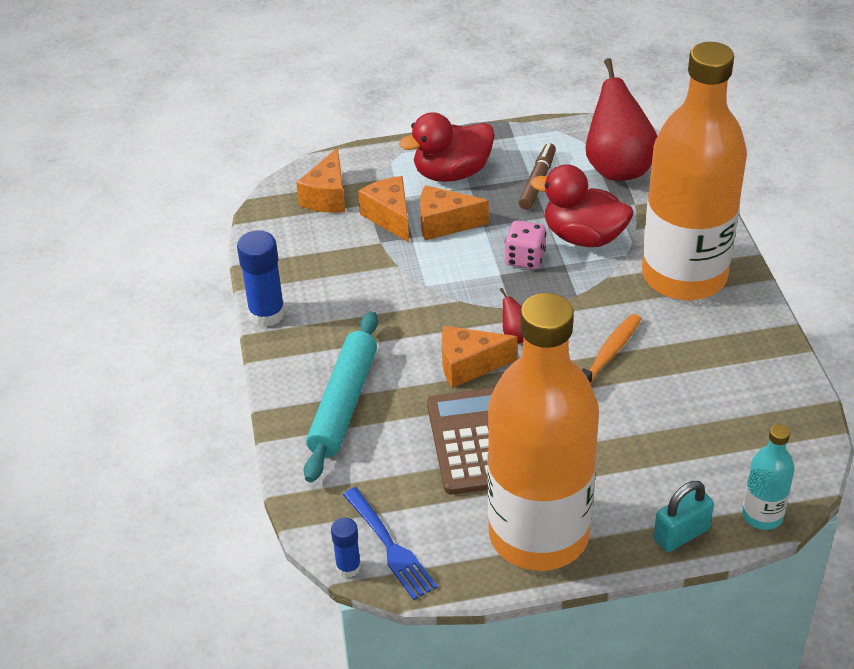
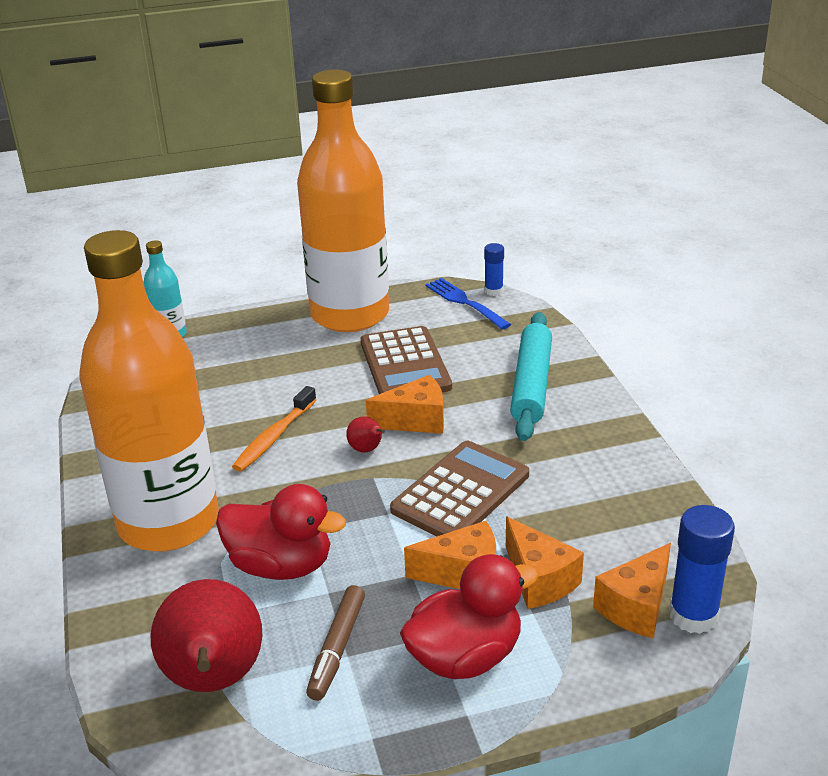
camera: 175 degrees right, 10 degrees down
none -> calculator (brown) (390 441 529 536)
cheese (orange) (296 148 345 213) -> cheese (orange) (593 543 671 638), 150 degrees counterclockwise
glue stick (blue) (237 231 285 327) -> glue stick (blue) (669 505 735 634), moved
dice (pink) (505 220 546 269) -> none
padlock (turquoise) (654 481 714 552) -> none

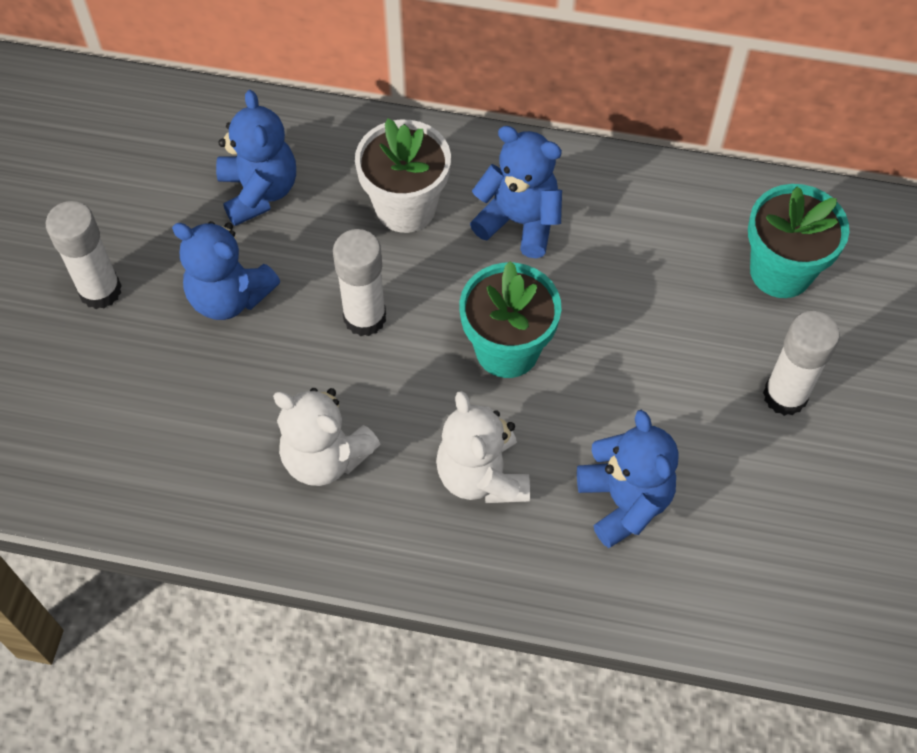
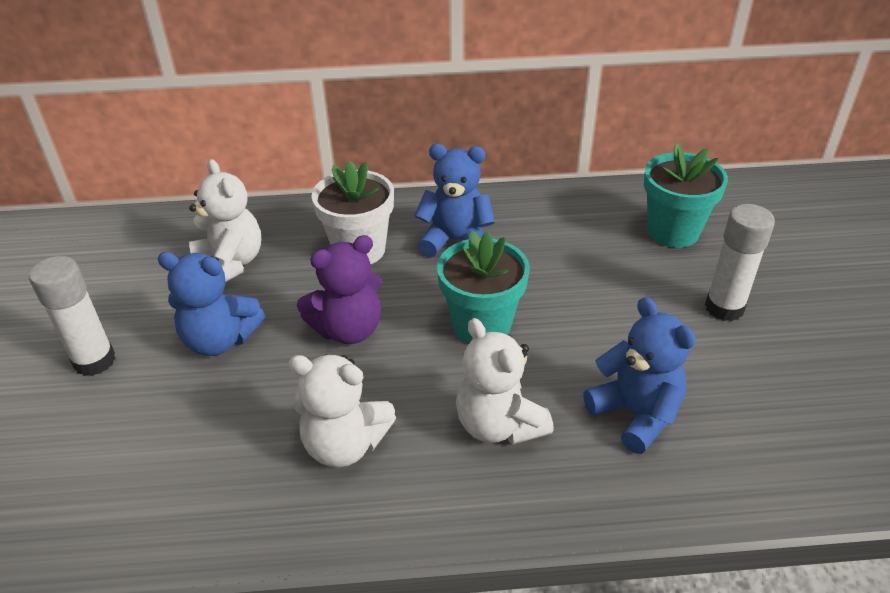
camera: 15 degrees left, 20 degrees down
teddy bear (blue) (216 90 296 226) -> teddy bear (white) (189 159 261 282)
glue stick (white) (333 229 386 336) -> teddy bear (purple) (297 235 382 344)

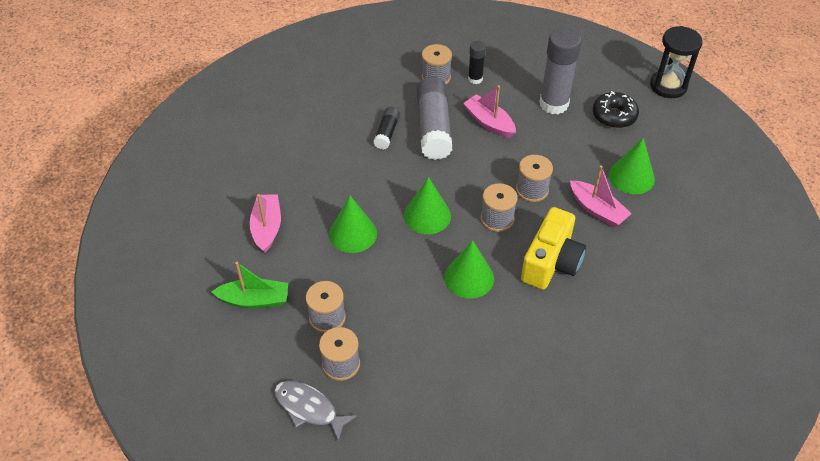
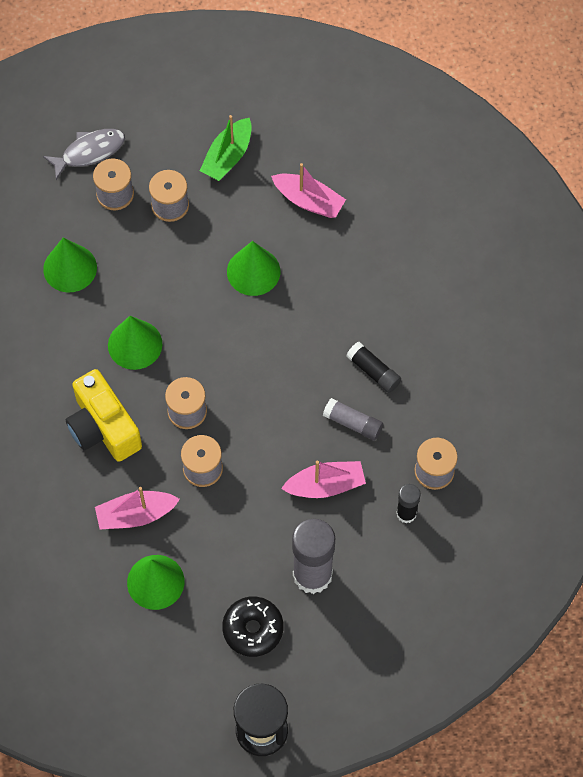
camera: 120 degrees right, 15 degrees up
cone (green) (404 177 451 234) -> cone (green) (43 238 97 293), moved
glue stick (grey) (417 77 452 160) -> glue stick (grey) (323 398 383 441), x0.52

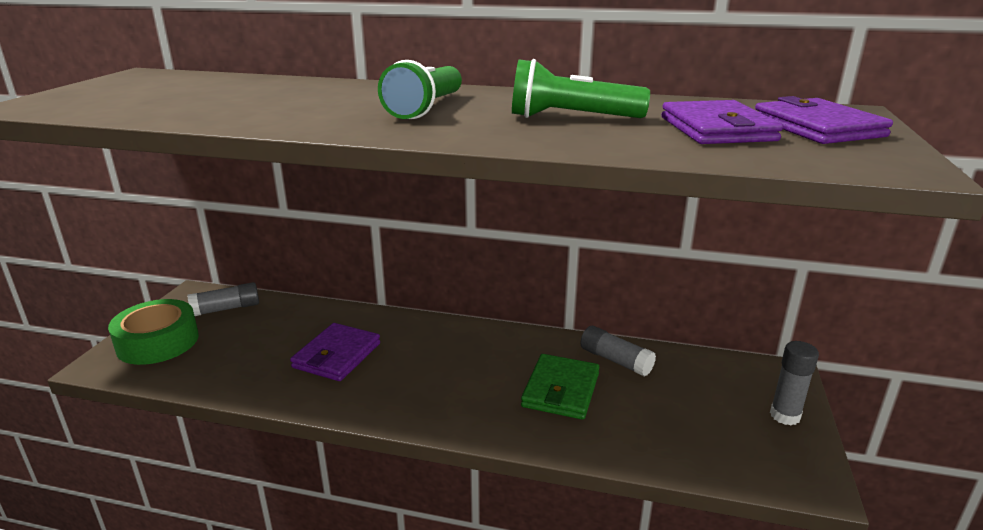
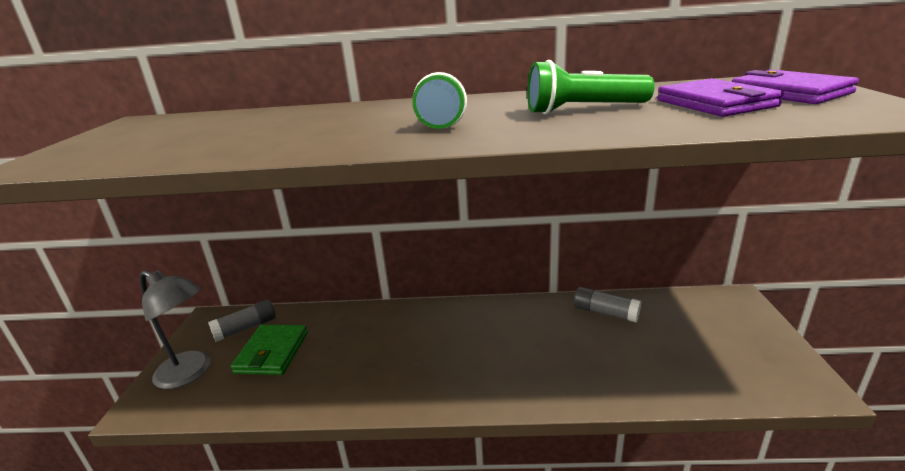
camera: 10 degrees left, 0 degrees up
tape (green) (108 299 199 365) -> lamp (grey) (140 270 211 389)
wallet (green) (521 354 599 420) -> wallet (green) (231 325 308 375), moved
wallet (purple) (290 323 380 381) -> none
glue stick (grey) (770 341 819 425) -> none

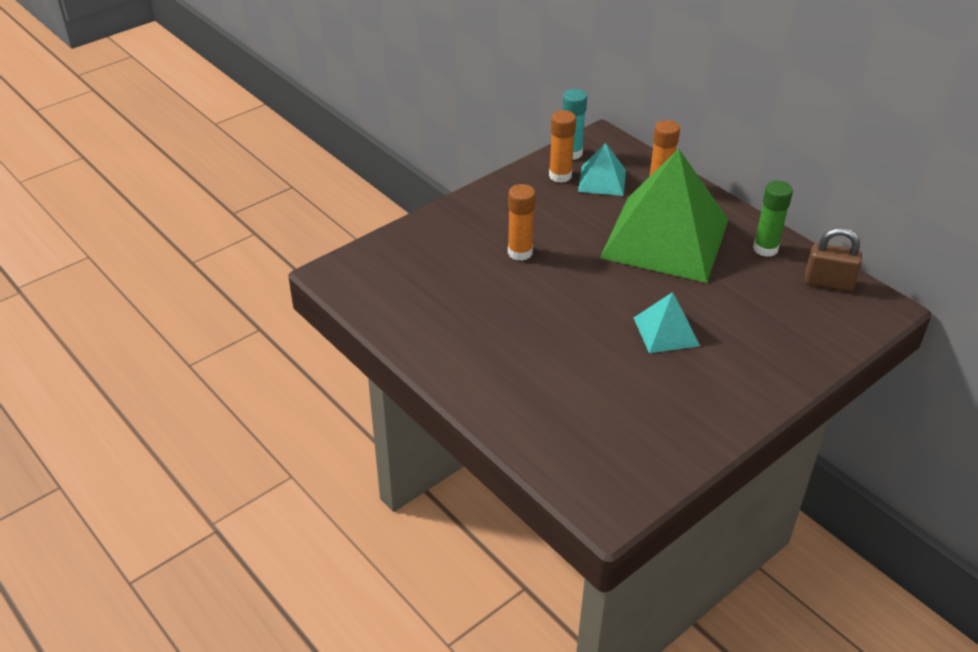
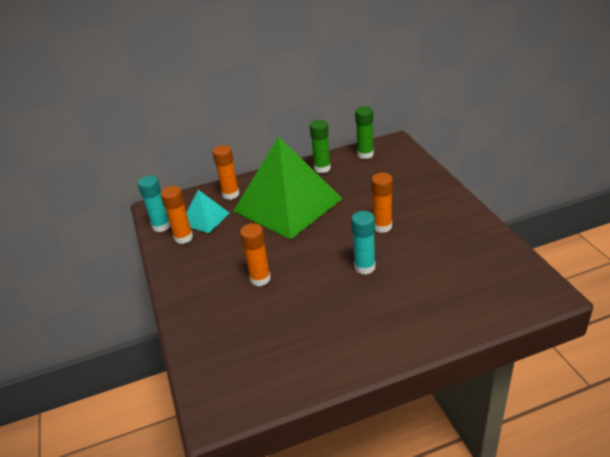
camera: 65 degrees left, 5 degrees down
none -> glue stick (turquoise) (351 211 376 275)
padlock (brown) (805 228 862 291) -> glue stick (green) (355 106 374 159)
pyramid (turquoise) (634 292 700 353) -> glue stick (orange) (371 173 393 233)

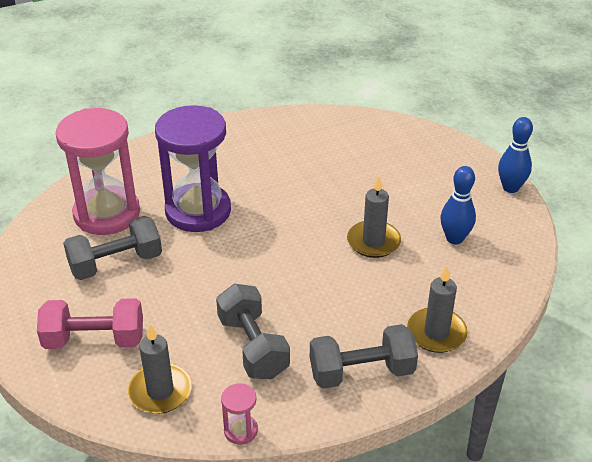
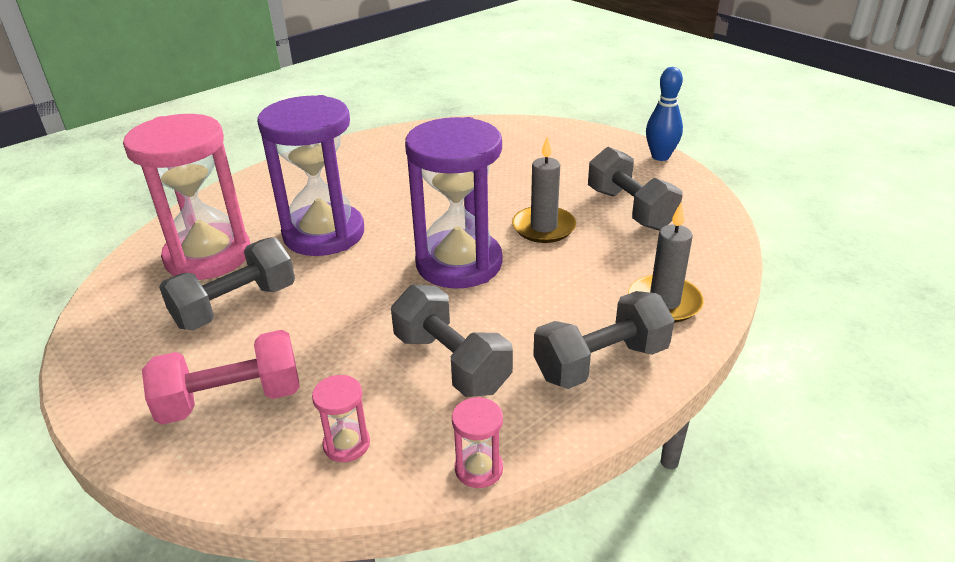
camera: 15 degrees left, 5 degrees down
candle (grey) (128 324 192 414) -> hourglass (pink) (312 375 370 462)
none -> hourglass (purple) (405 117 502 289)
bowling pin (blue) (441 166 476 244) -> dumbbell (grey) (588 147 683 230)

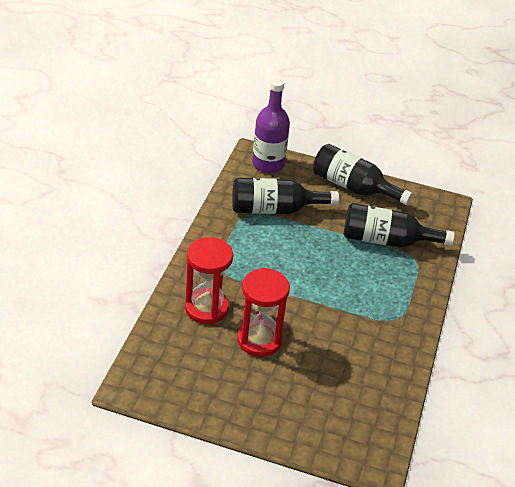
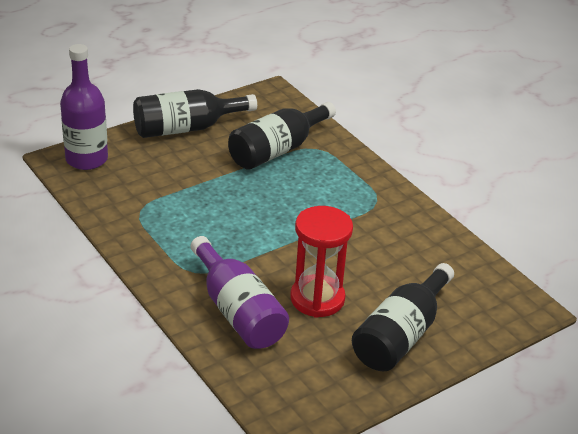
camera: 50 degrees left, 5 degrees down
hourglass (red) (185 237 233 324) -> bottle (purple) (191 236 289 349)
bottle (black) (232 178 339 214) -> bottle (black) (352 263 454 372), moved

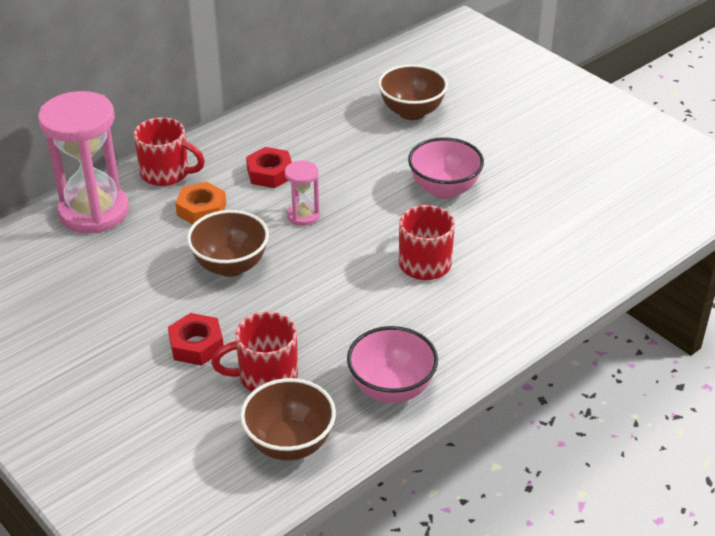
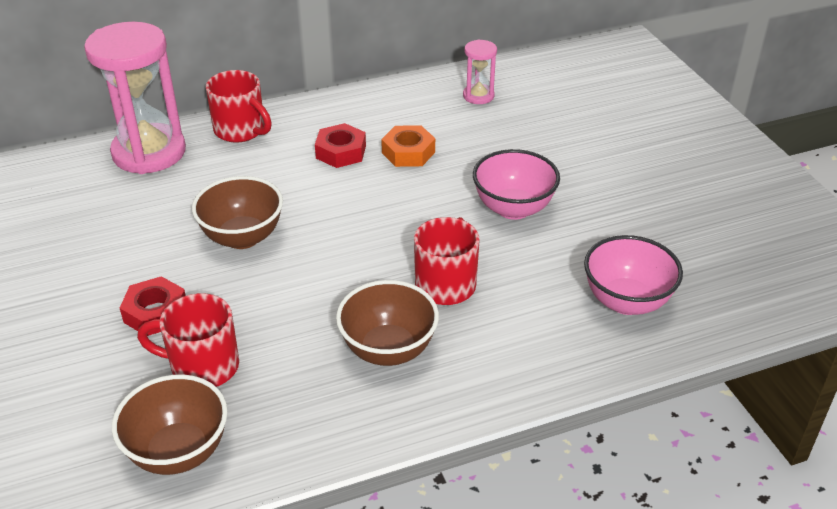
camera: 20 degrees right, 0 degrees up
bowl (brown) (378 64 448 120) -> bowl (brown) (336 280 439 366), moved
nut (orange) (175 182 226 224) -> nut (orange) (381 125 435 167), moved
hourglass (pink) (285 161 320 226) -> hourglass (pink) (463 39 497 104), moved
bowl (pink) (347 326 438 403) -> bowl (pink) (584 235 683 315), moved

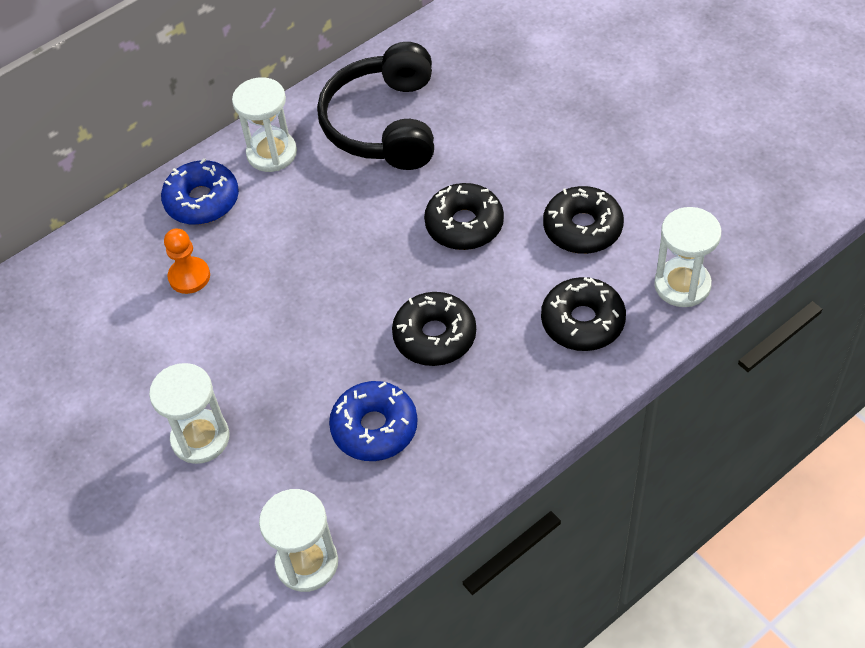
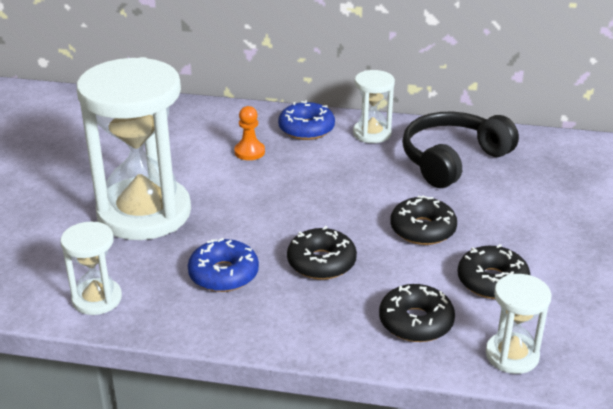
camera: 45 degrees right, 20 degrees down
hourglass (white) (149 363 230 464) -> hourglass (white) (77 57 191 240), x2.14

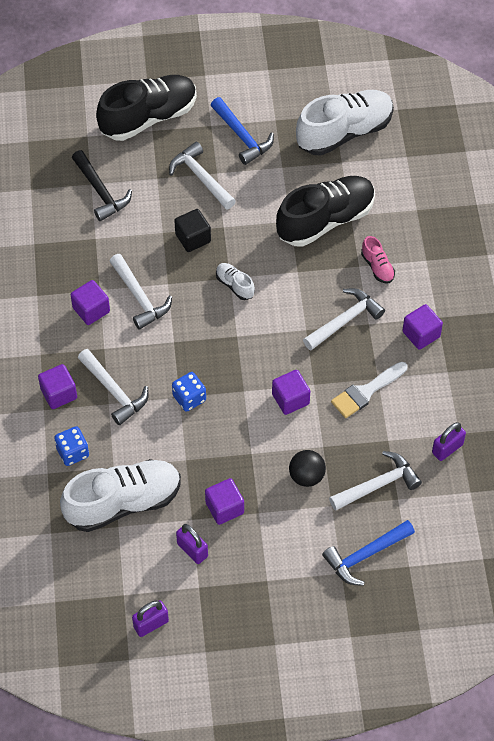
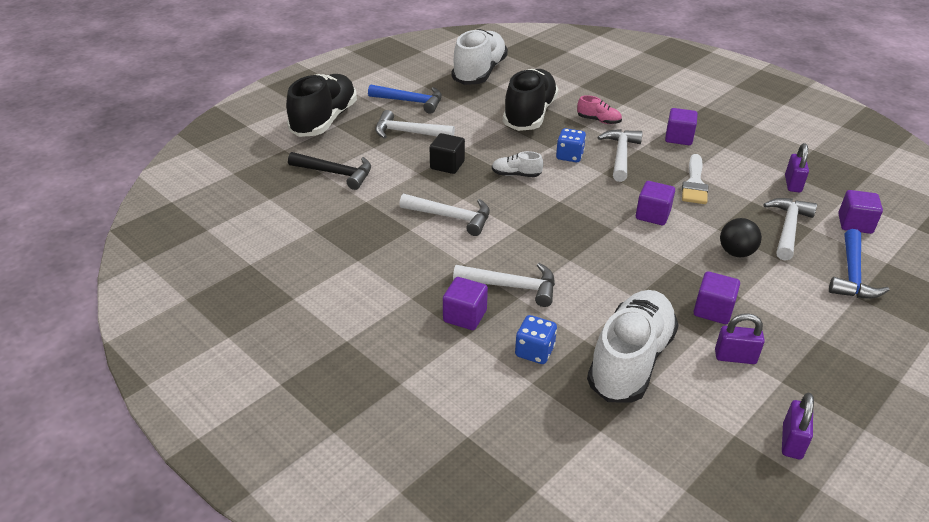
camera: 40 degrees left, 20 degrees down
dice (blue) (172 372 206 412) -> dice (blue) (556 128 586 162), moved
cube (purple) (71 280 110 325) -> cube (purple) (838 190 883 234), moved

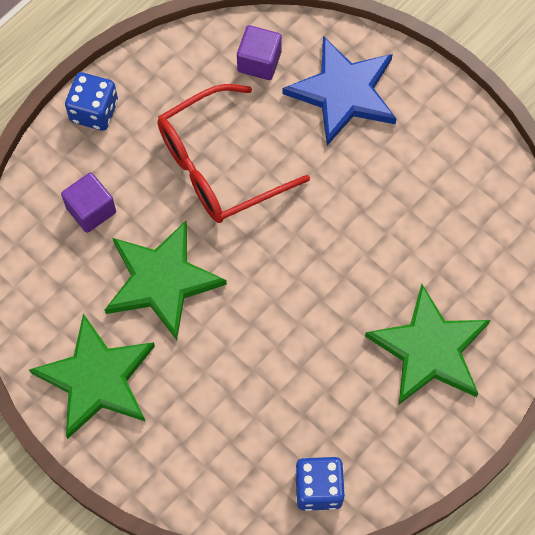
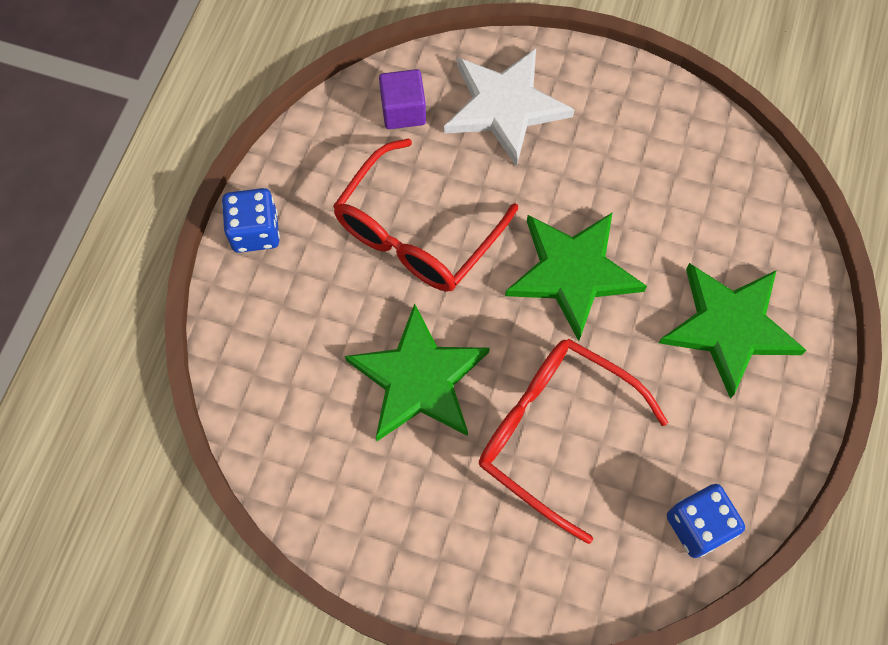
camera: 25 degrees left, 0 degrees up
star (blue) (282 36 396 146) -> star (white) (444 48 575 167)
none -> glasses (red) (479 338 668 544)
star (green) (29 313 155 439) -> star (green) (505 212 647 341), moved
cube (purple) (61 172 116 233) -> none

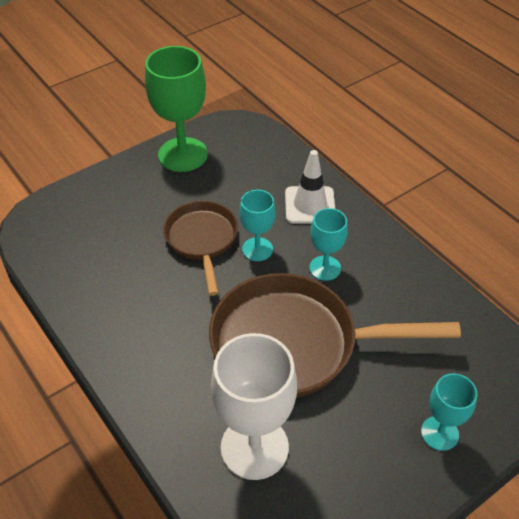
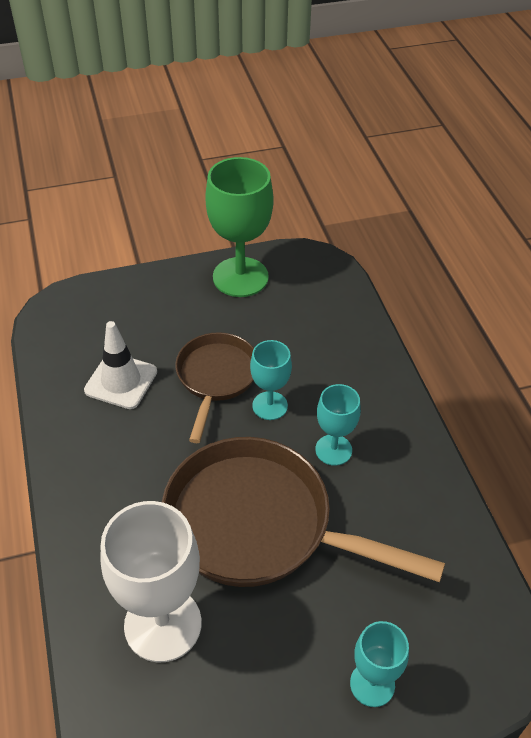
camera: 20 degrees right, 0 degrees up
traffic cone (white) (285 150 335 224) -> traffic cone (white) (84 321 157 409), moved

